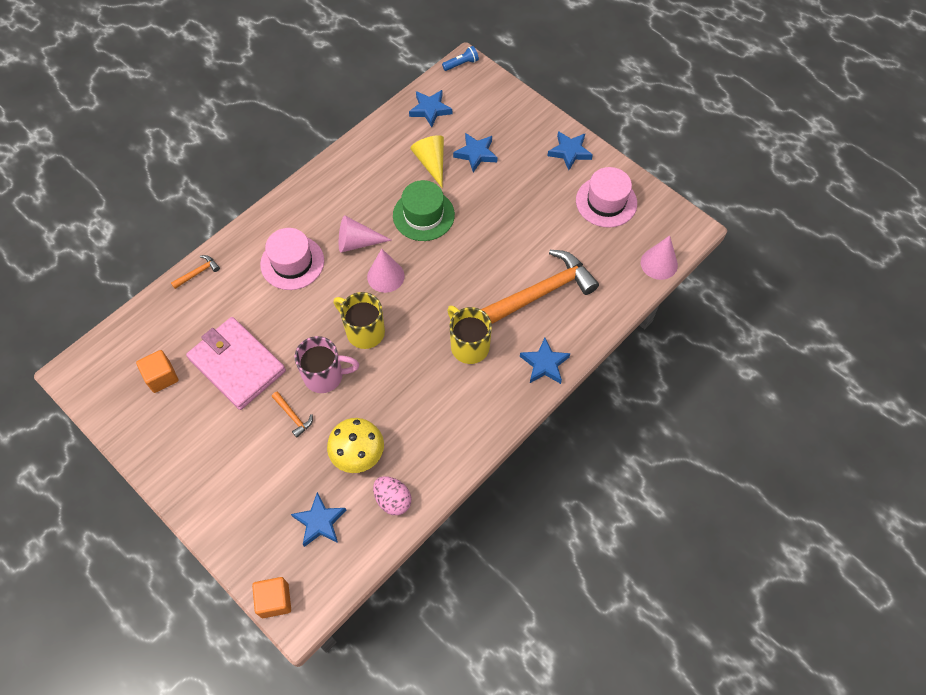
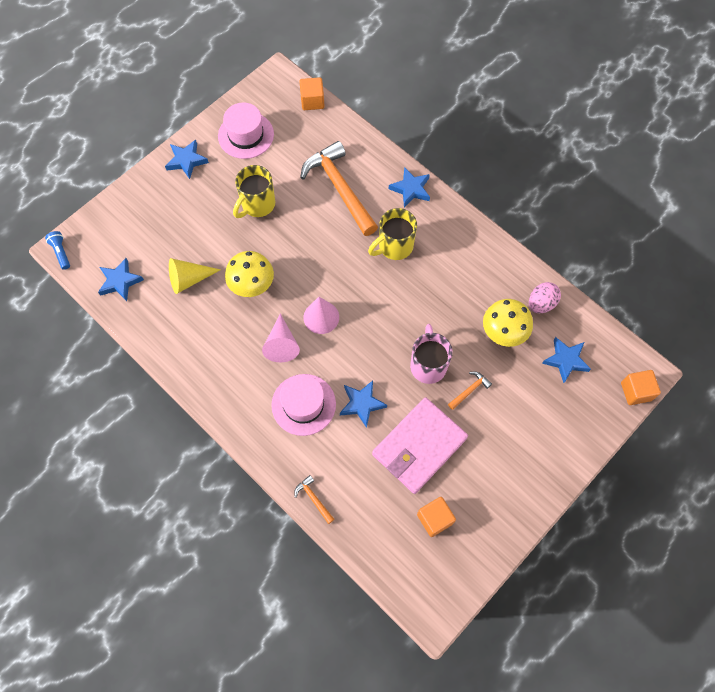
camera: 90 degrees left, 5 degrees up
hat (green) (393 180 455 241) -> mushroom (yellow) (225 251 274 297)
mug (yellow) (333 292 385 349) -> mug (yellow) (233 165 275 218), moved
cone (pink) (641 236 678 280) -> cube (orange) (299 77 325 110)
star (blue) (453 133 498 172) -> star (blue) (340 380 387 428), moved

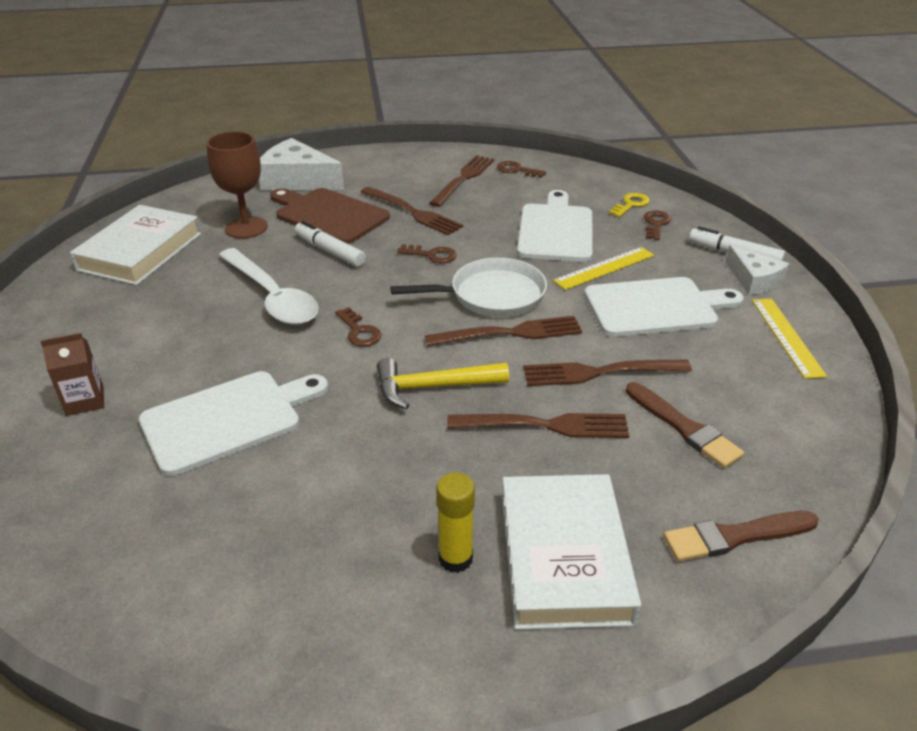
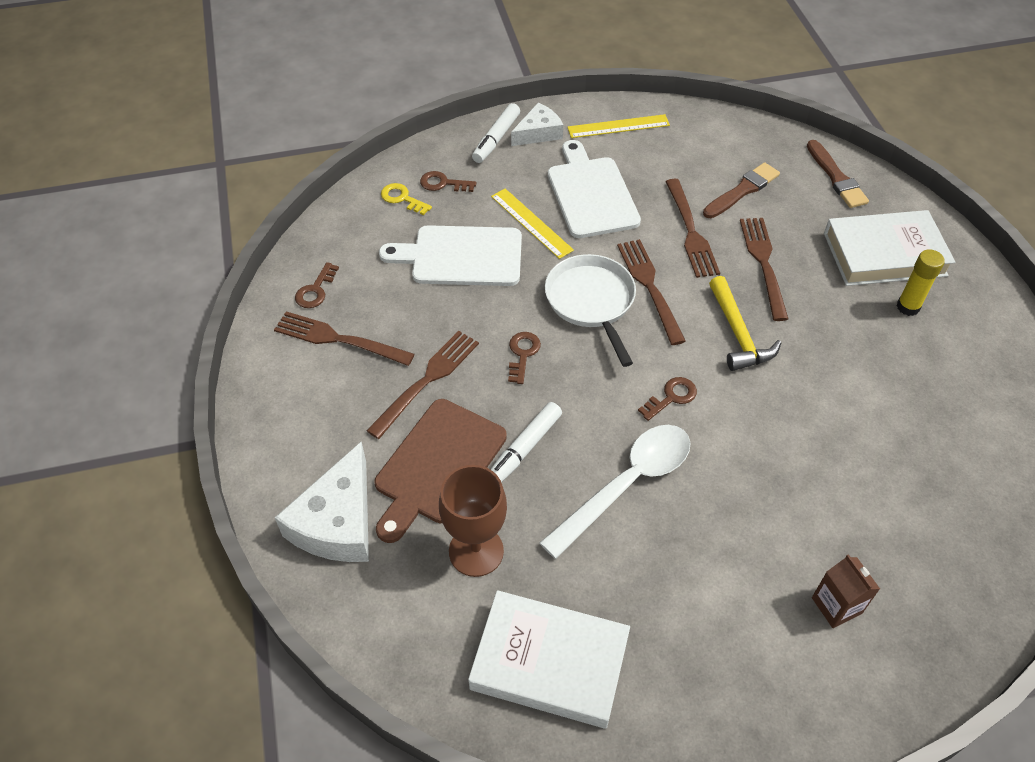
camera: 95 degrees left, 15 degrees up
cutting board (white) (139 371 328 476) -> none

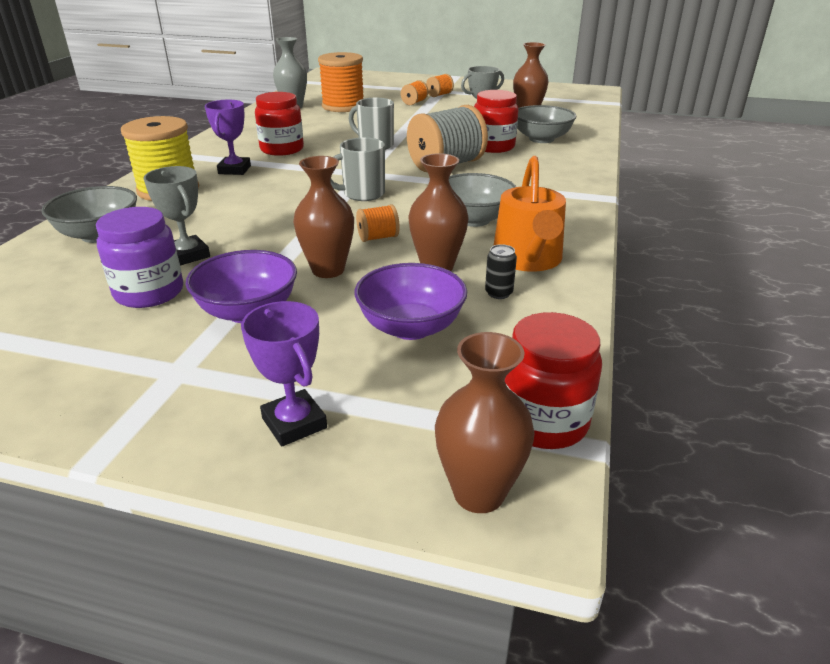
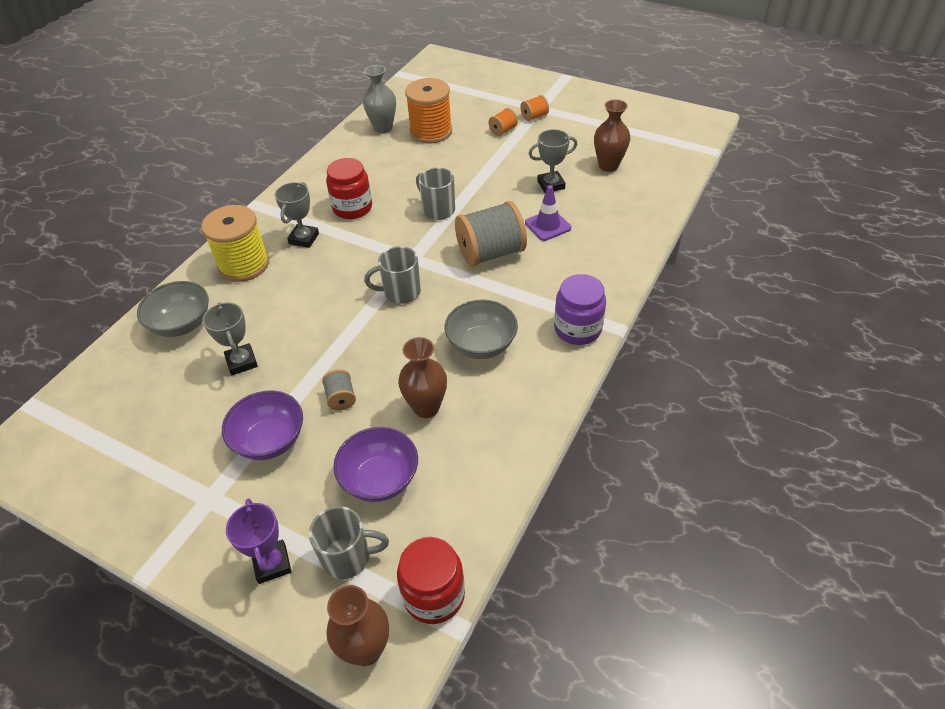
camera: 15 degrees right, 15 degrees up
trophy (purple) (205 100 251 175) -> trophy (grey) (275 182 319 248)
none -> mug (grey) (309 506 389 579)
vase (brown) (293 156 354 278) -> spool (grey) (322 369 356 411)
jar (red) (474 90 518 153) -> traffic cone (purple) (525 185 571 241)
jar (purple) (96 207 183 308) -> jar (purple) (554 274 606 345), moved
spool (orange) (356 204 400 242) -> none
can (black) (485 244 517 299) -> none
watering can (orange) (493 156 566 272) -> none
bowl (grey) (517 105 577 143) -> none

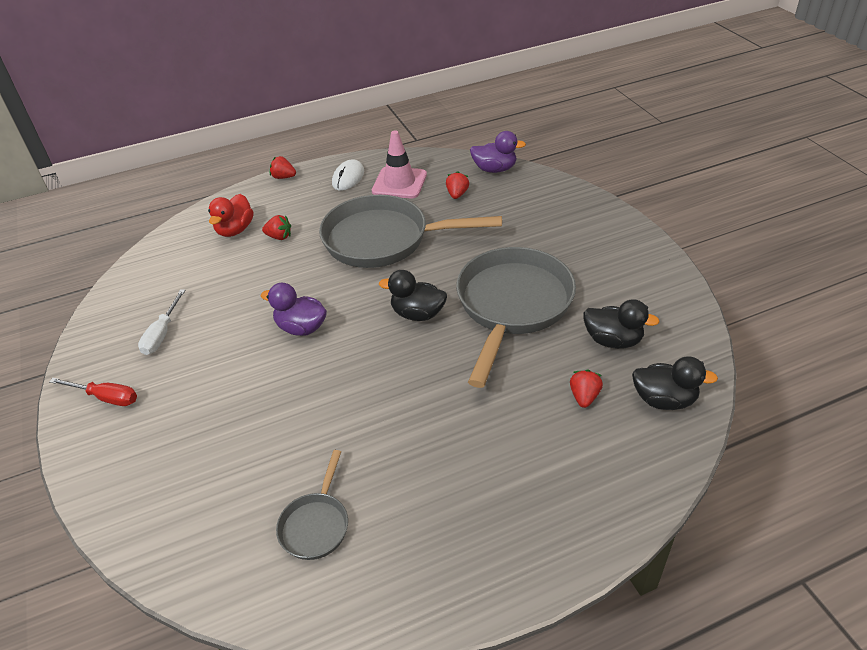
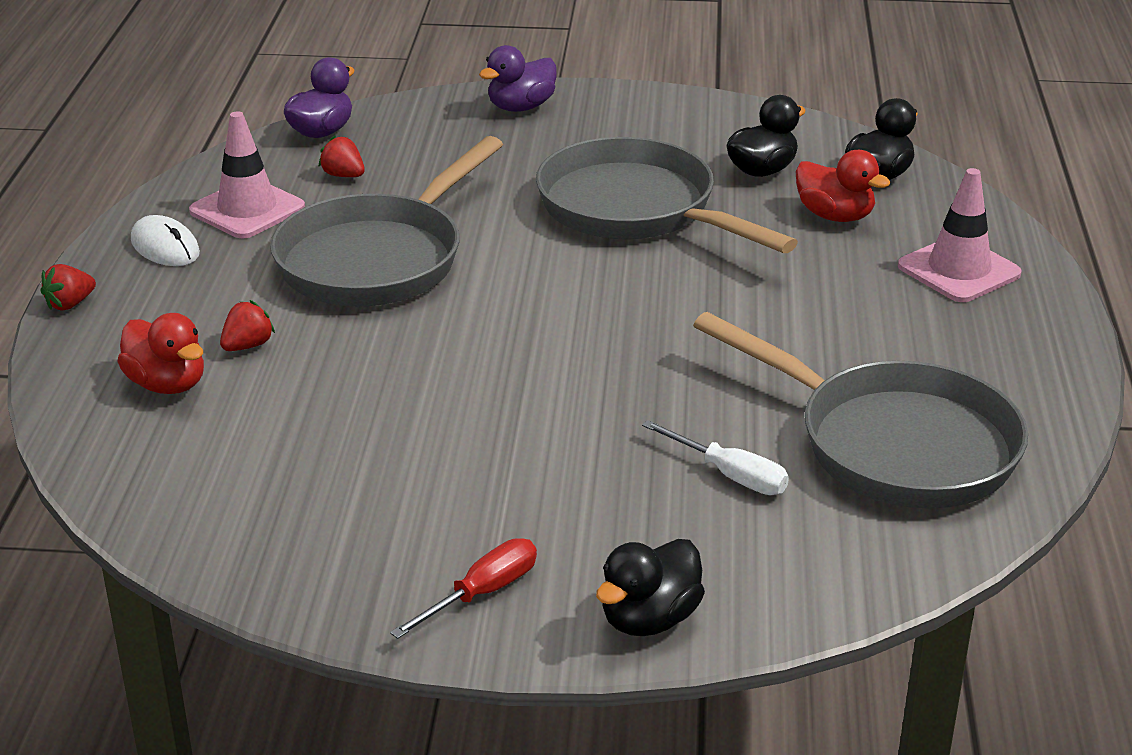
camera: 65 degrees left, 10 degrees down
duck (purple) (261 283 327 336) -> duck (purple) (479 45 557 112), moved
duck (black) (379 270 447 321) -> duck (black) (596 539 705 636), moved
screwdriver (white) (138 289 185 355) -> screwdriver (white) (642 420 789 495), moved
pan (grey) (276 450 348 560) -> pan (grey) (693 312 1028 509), x2.14
strawberry (red) (570 370 603 408) -> duck (red) (796 150 891 222)
none -> traffic cone (pink) (898 168 1022 302)

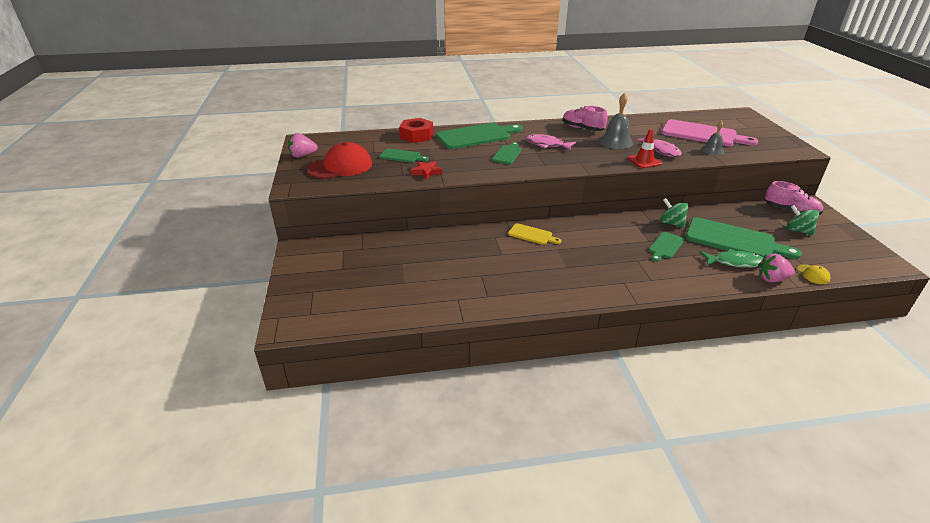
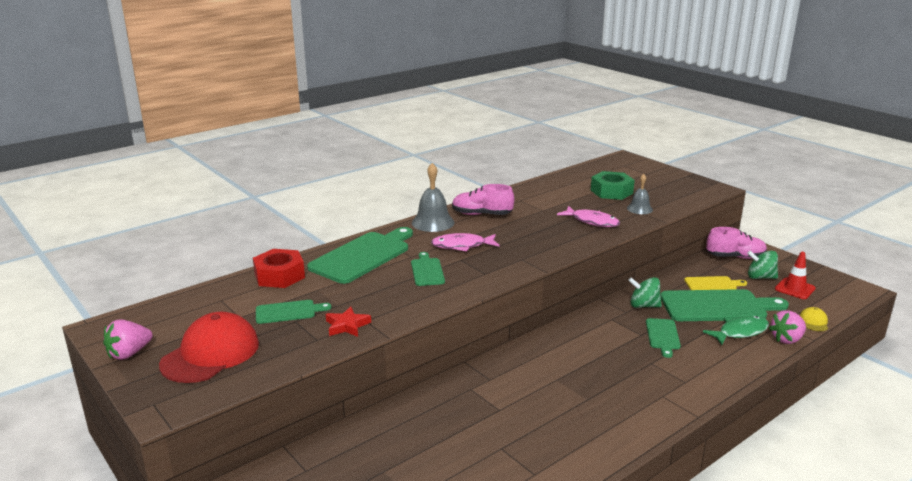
camera: 30 degrees left, 10 degrees down
bell (grey) (599 93 633 149) -> bell (grey) (412 163 454 232), moved
cutting board (pink) (662 119 758 146) -> nut (green) (591 171 635 200)
cutting board (yellow) (508 223 561 245) -> cutting board (yellow) (684 276 747 290), moved
traffic cone (red) (628 129 662 168) -> traffic cone (red) (775 252 816 299), moved
cap (yellow) (797 264 830 284) -> cap (yellow) (799 307 828 331), 120 degrees counterclockwise

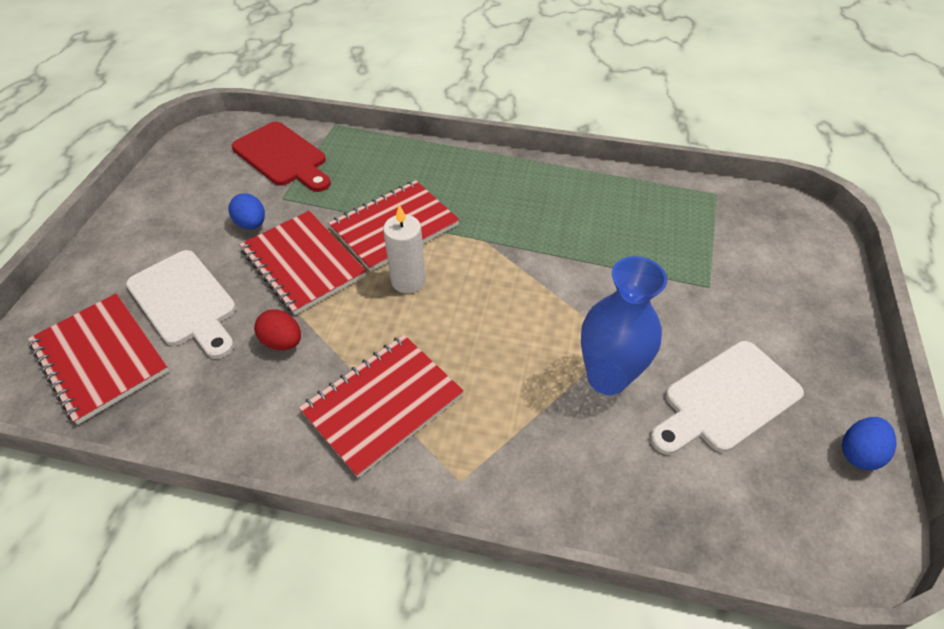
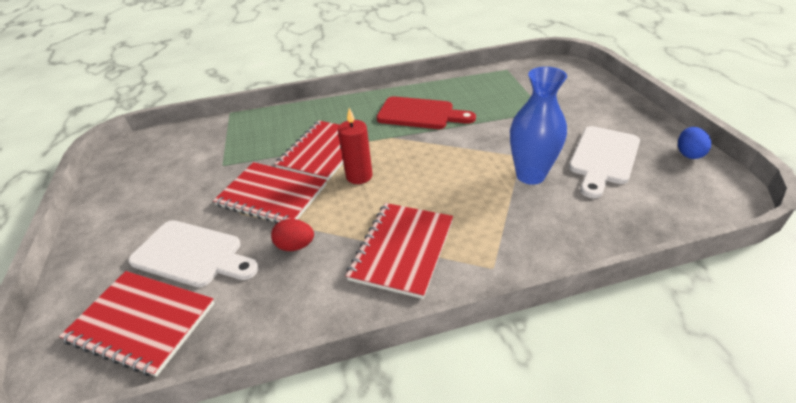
camera: 25 degrees left, 10 degrees down
candle (white) (383 205 426 293) -> candle (red) (338 108 373 184)
cutting board (red) (232 122 331 192) -> cutting board (red) (377 96 476 129), moved
egg (blue) (228 193 265 229) -> none

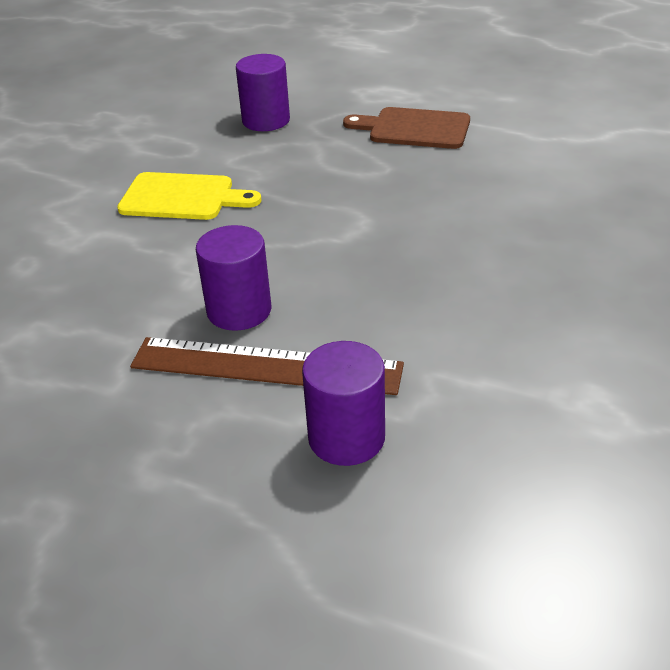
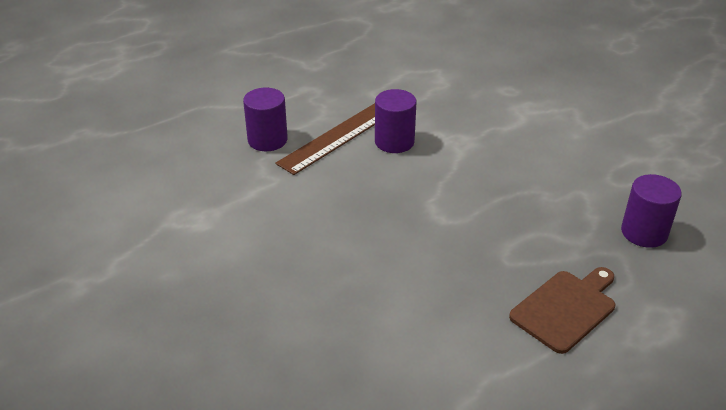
camera: 120 degrees right, 0 degrees up
cutting board (yellow) (117 172 261 220) -> none

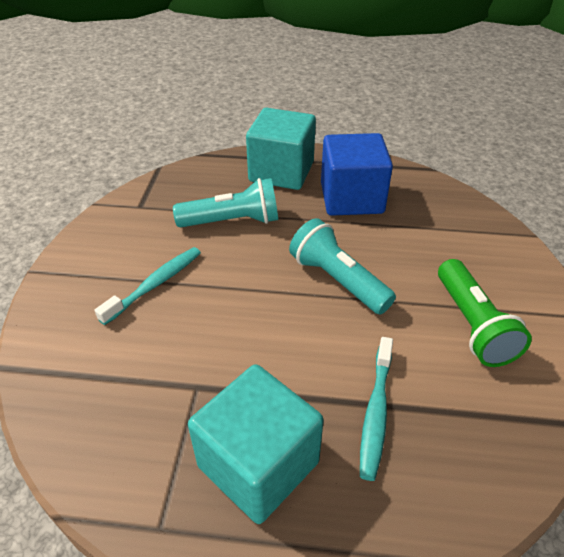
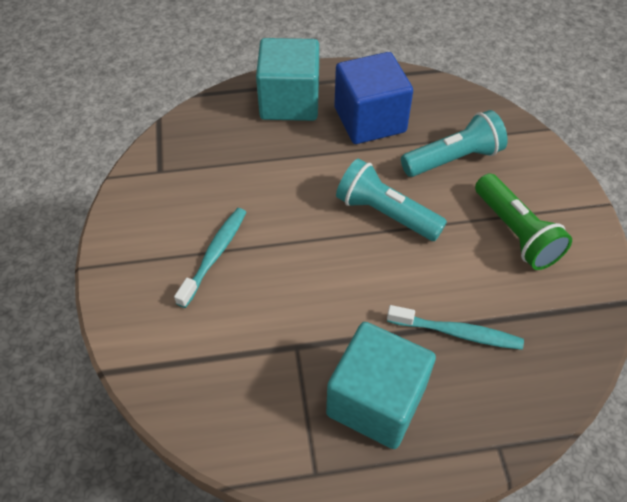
camera: 15 degrees left, 10 degrees up
toothbrush (turquoise) (360 337 393 481) -> toothbrush (turquoise) (387 305 524 350), 75 degrees counterclockwise
flashlight (turquoise) (173 178 278 228) -> flashlight (turquoise) (401 110 508 177), moved

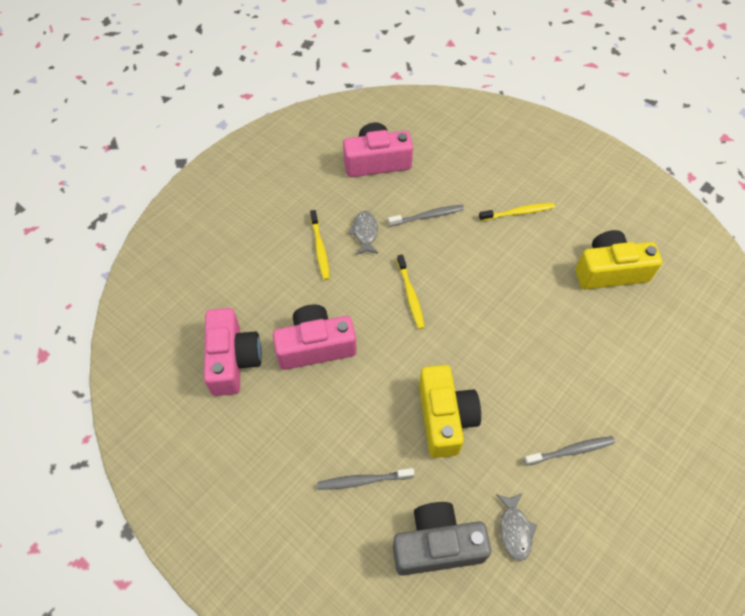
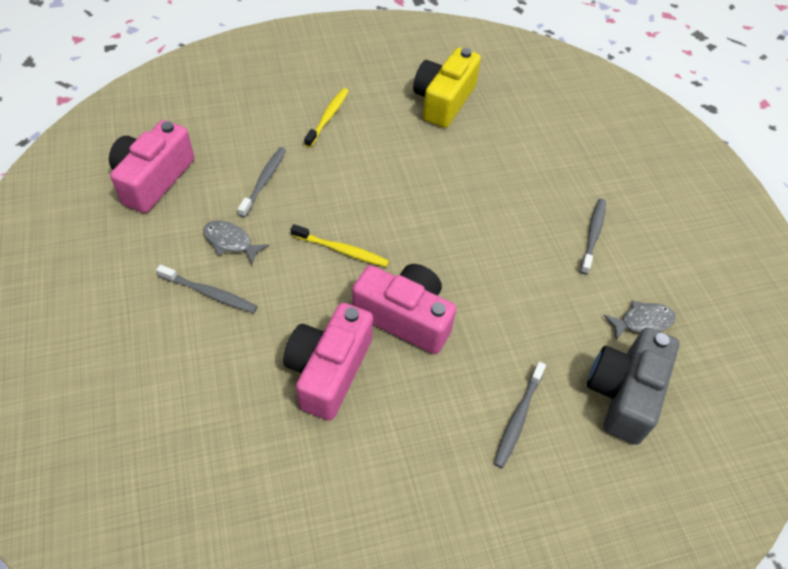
camera: 60 degrees left, 5 degrees down
toothbrush (yellow) (310 210 330 280) -> toothbrush (grey) (156 265 258 313)
camera (pink) (204 308 262 396) -> camera (pink) (352 264 456 354), moved
fish (grey) (496 493 537 561) -> fish (grey) (603 300 676 340), 45 degrees counterclockwise
camera (yellow) (419 365 481 458) -> none

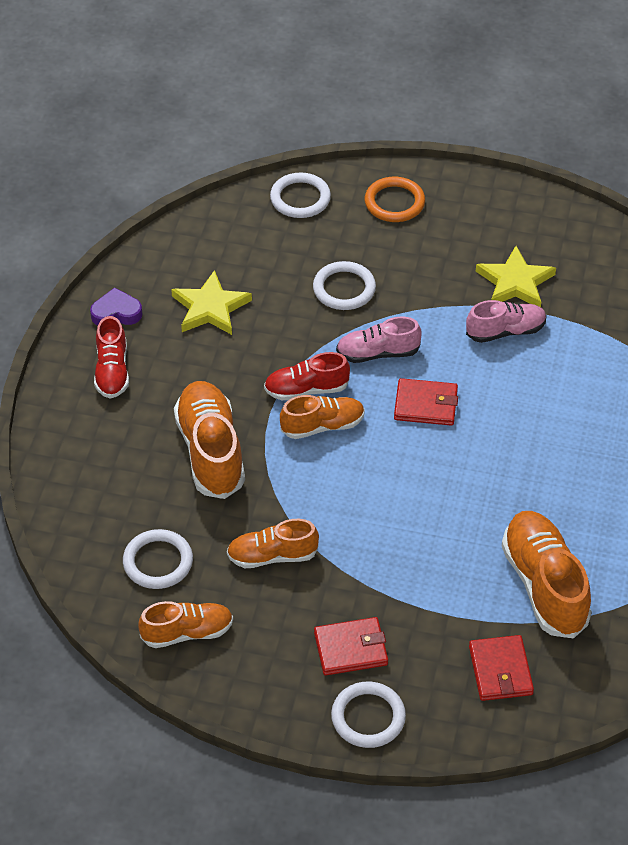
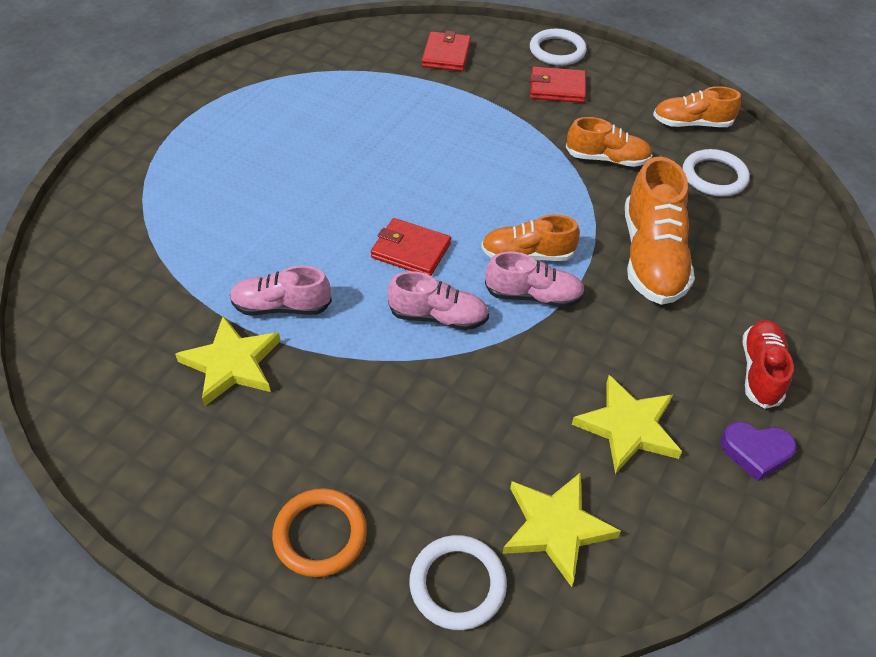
camera: 165 degrees left, 0 degrees up
shoe (red) (264 352 350 401) -> shoe (pink) (485 251 585 308)
none -> star (yellow) (502 472 621 587)
ring (white) (313 261 376 310) -> none
shoe (orange) (502 511 592 639) -> none

